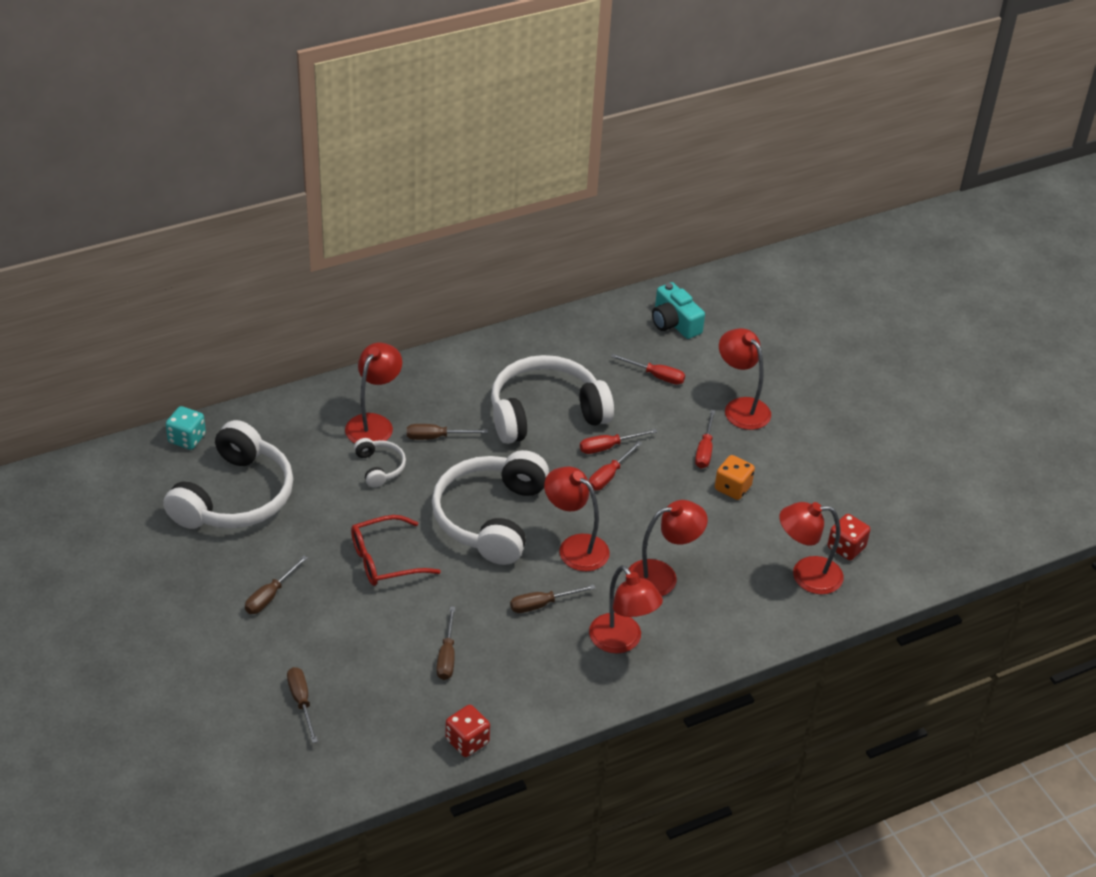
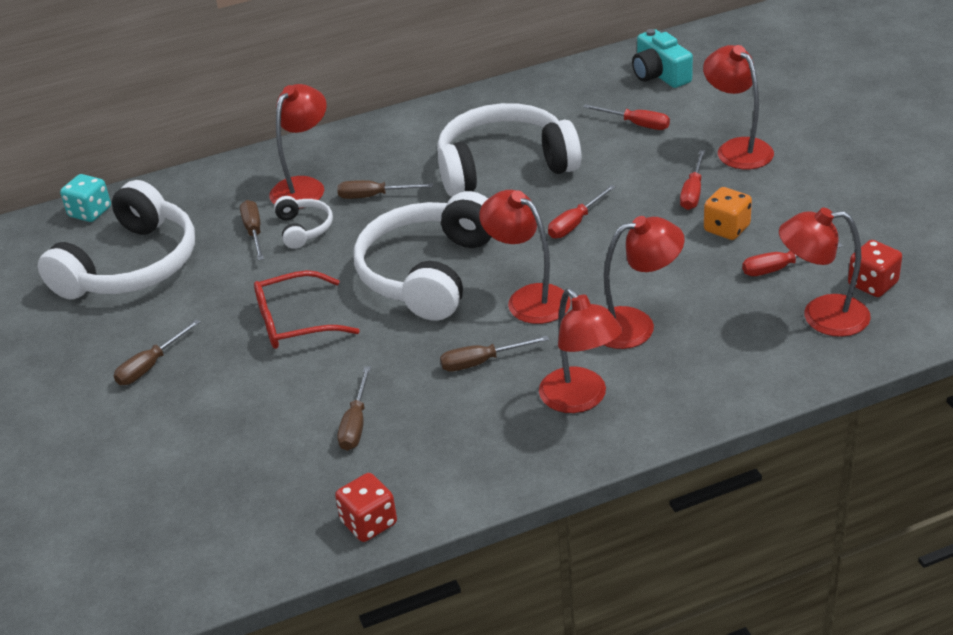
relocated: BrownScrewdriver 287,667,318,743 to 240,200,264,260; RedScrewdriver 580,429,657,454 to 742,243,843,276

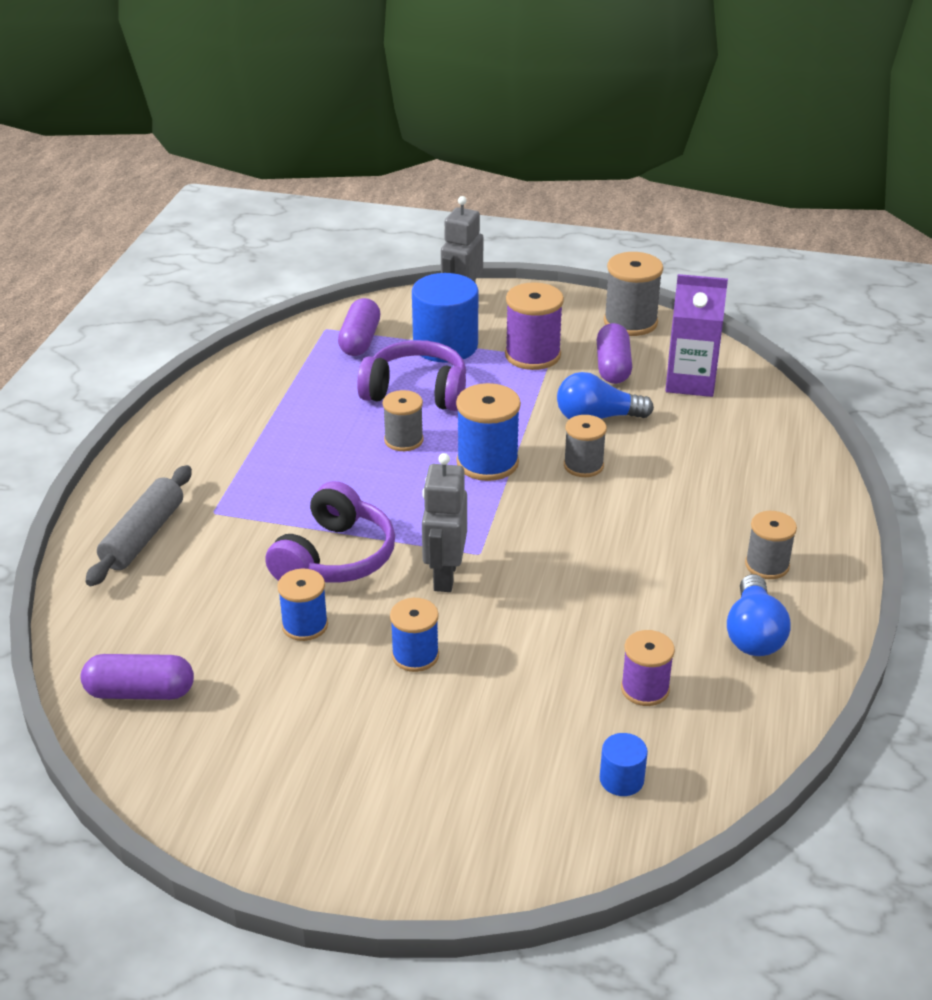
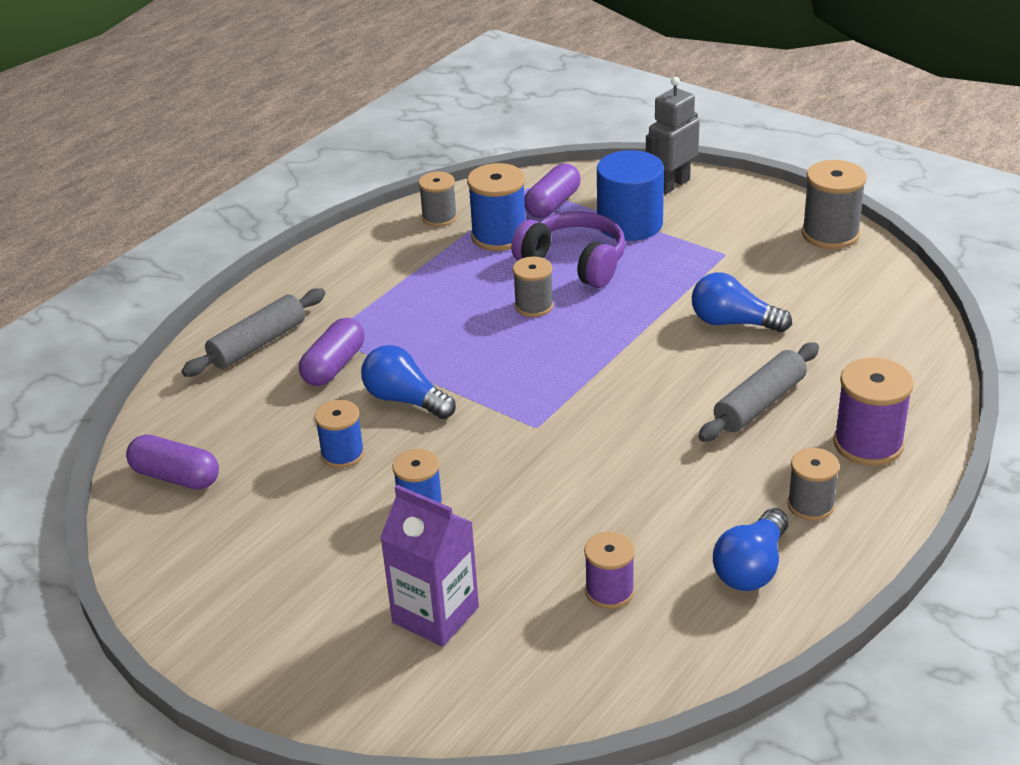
missing: GreyRobot 422,453,467,592; BlueCylinder 600,733,648,796
appeared: GreyRollingPin 698,342,819,442
relocated: BlueSpool 456,383,521,481 to 467,163,526,251; PurpleSpool 505,282,564,370 to 833,358,914,466; GreySpool 564,415,607,477 to 419,172,457,227; PurpleCapsule 597,323,632,384 to 299,318,365,386; PurpleCarton 665,274,728,397 to 380,485,479,647
exchanged: PurpleHeadphones 265,481,395,583 to BlueLightBulb 361,345,456,419

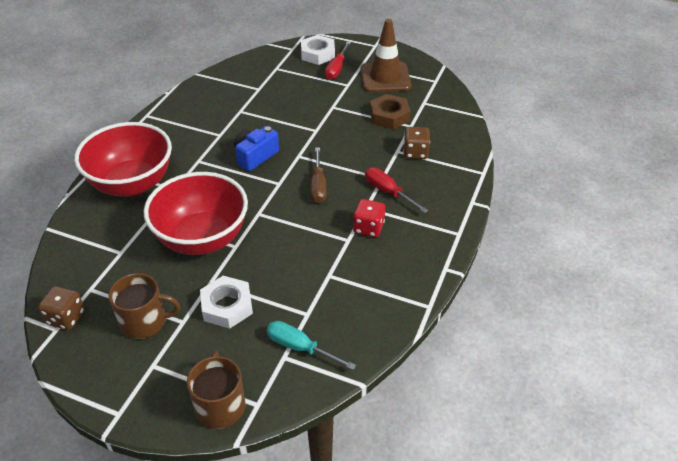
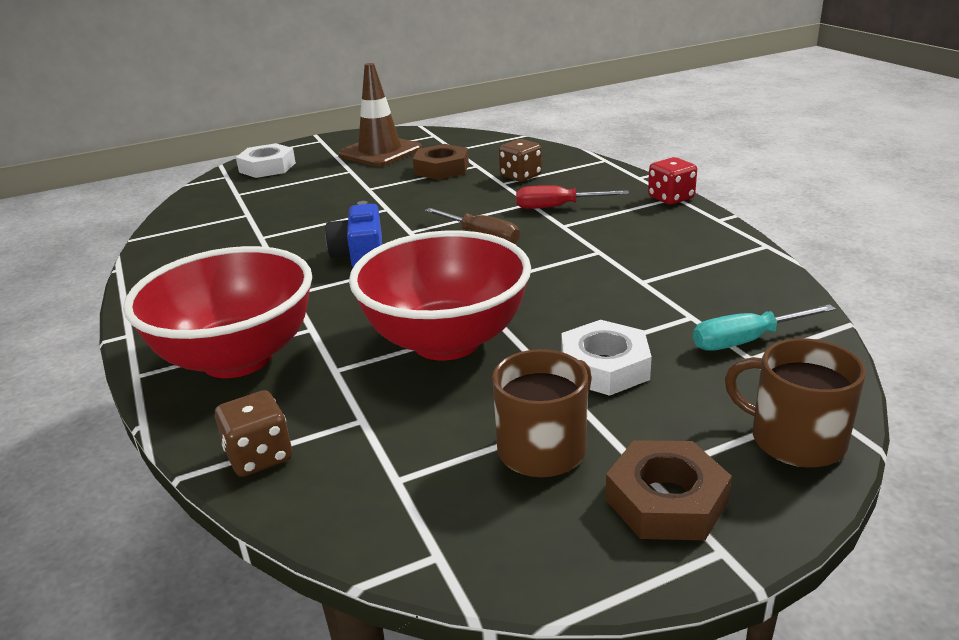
missing: RedScrewdriver 325,41,351,80
appeared: BrownNut 605,440,732,540
relocated: BrownDice 38,286,85,330 to 215,390,292,477; RedDice 353,199,385,237 to 648,157,697,205

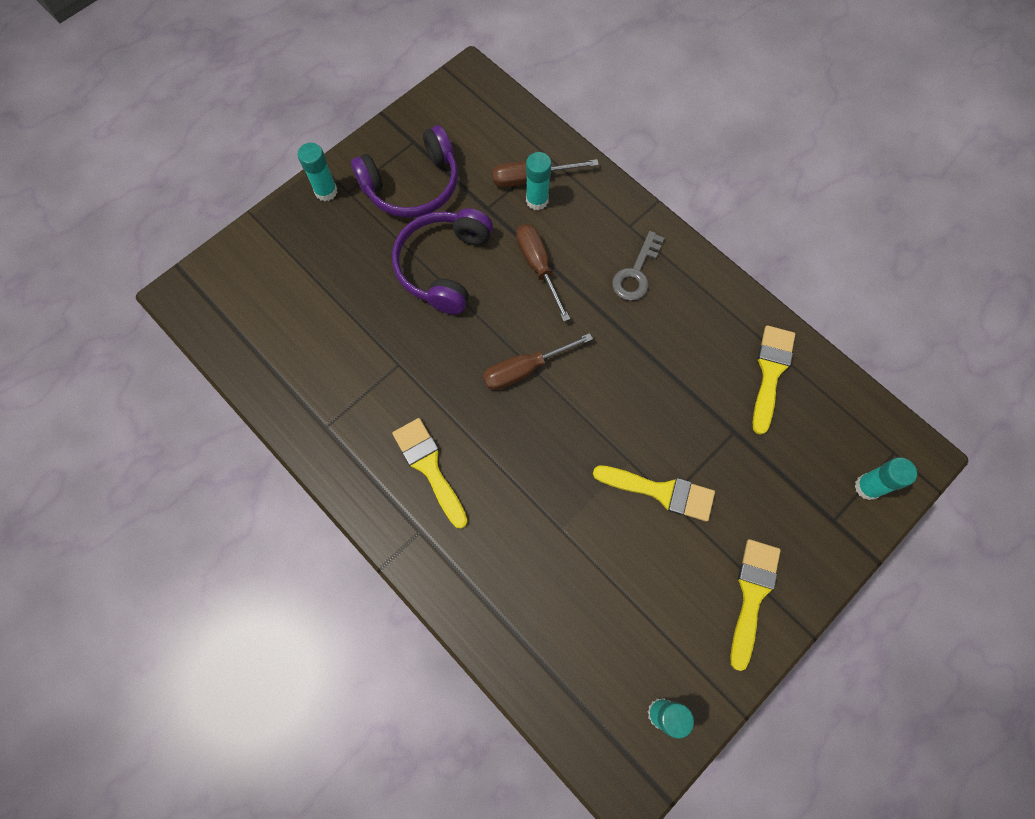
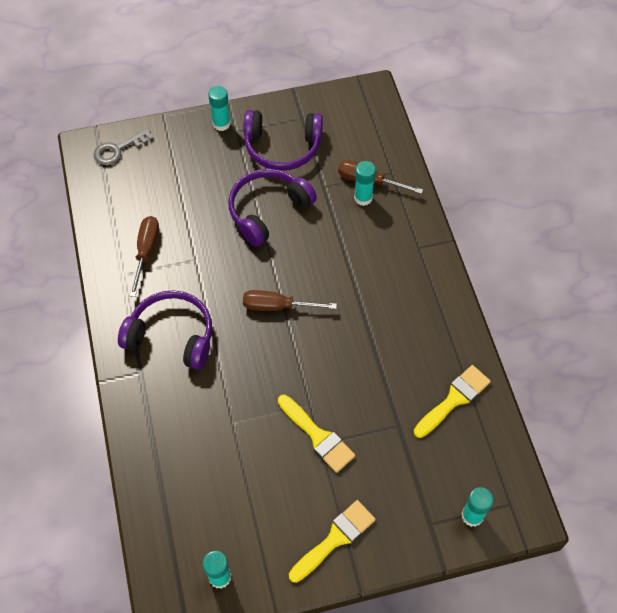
relocated: BrownScrewdriver 516,224,570,322 to 130,216,159,297; GreyKey 612,231,664,301 to 94,128,154,165
exchanged: YellowBrush 392,418,468,529 to PurpleHeadphones 118,290,212,370

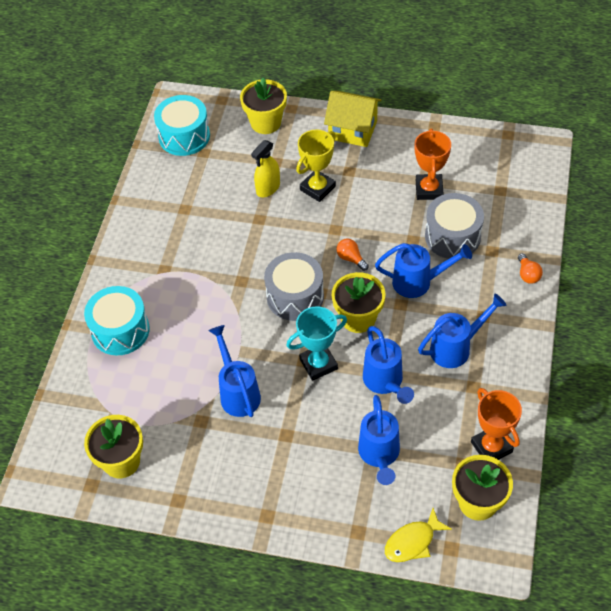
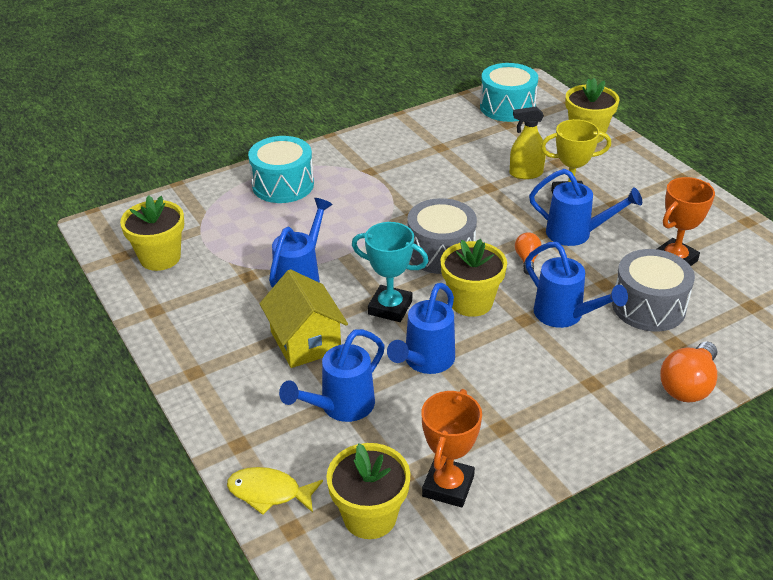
relocated: YellowHouse 324,91,381,147 to 260,269,348,368; BlueWateringCan 418,294,507,368 to 529,169,642,246
size: OrangeLightBulb 518,253,543,284 = 660,342,717,402 x1.74

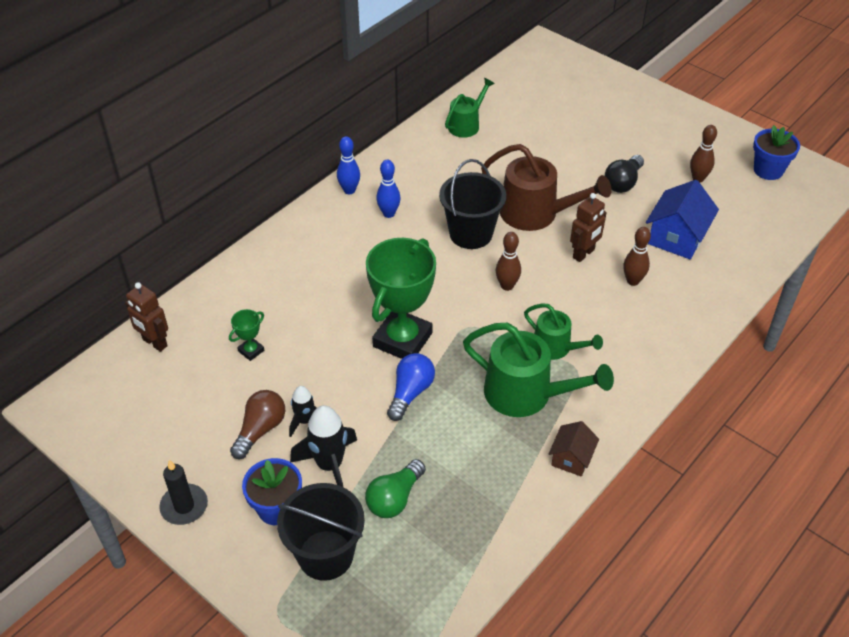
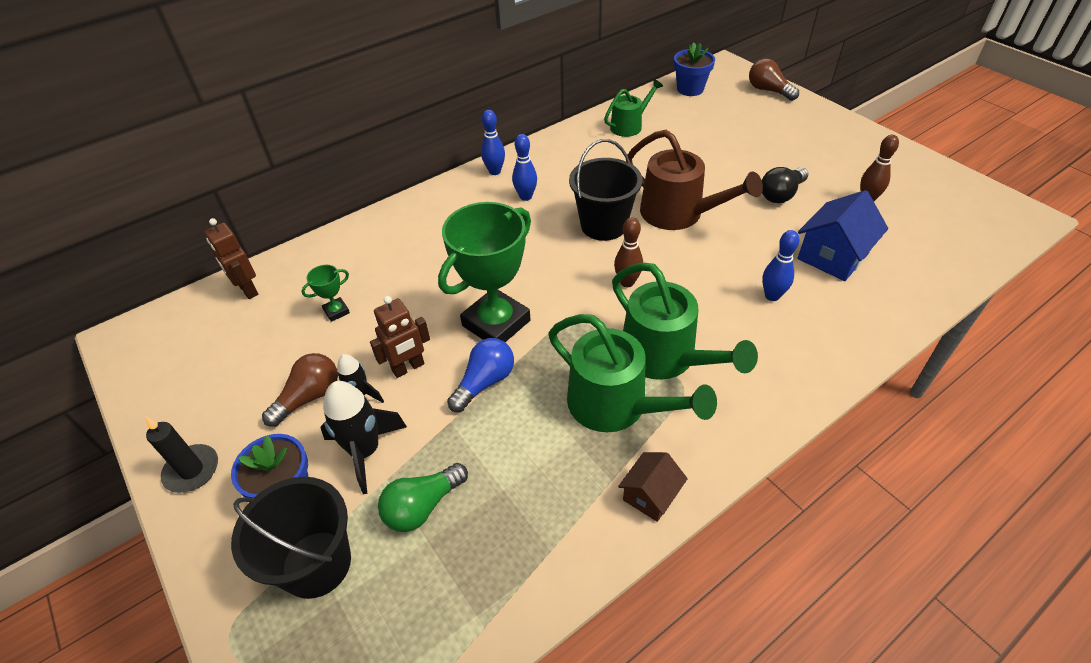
appeared: BrownLightBulb 749,58,799,101
relocated: BrownRobot 570,193,607,262 to 370,296,430,378; BlueFlowerPot 753,125,800,180 to 674,43,715,96
colour: BrownBowlingPin 623,227,651,286 to BlueBowlingPin 762,230,799,301
size: GreenWateringCan 524,303,603,360 = 612,262,758,380 x1.67

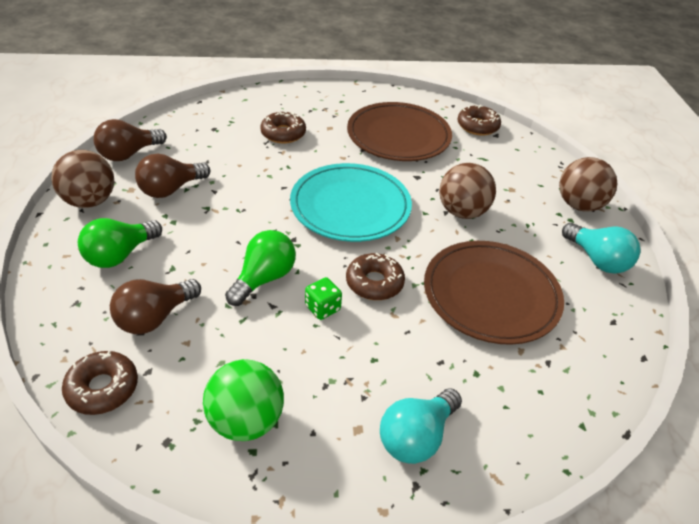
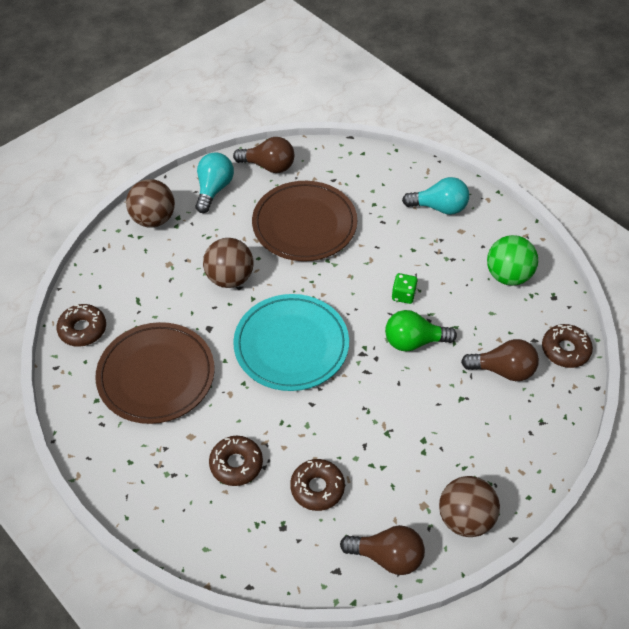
missing: GreenLightBulb 78,218,162,268
relocated: BrownLightBulb 135,154,210,198 to 233,137,294,173; BrownDonut 346,253,405,300 to 290,459,345,511

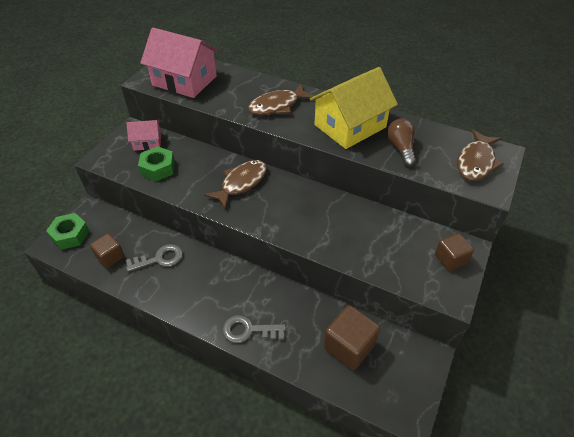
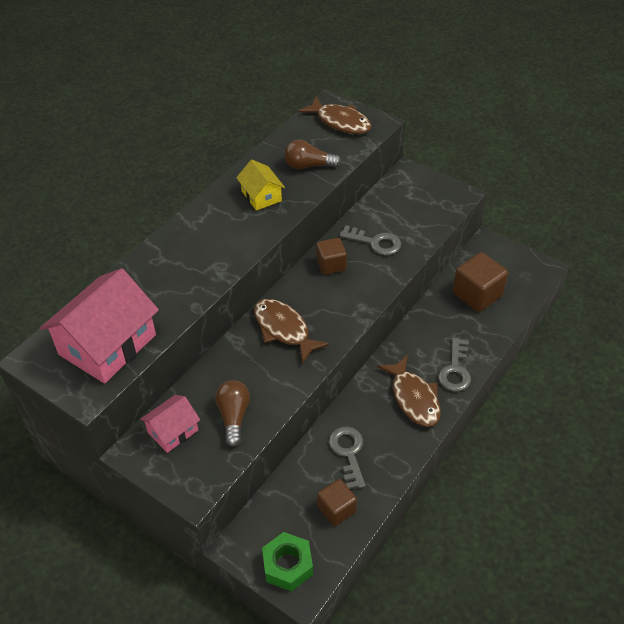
appeared: GreyKey 339,225,401,255
relocated: BrownFish 248,84,314,115 to 377,355,441,427; BrownCube 435,233,474,271 to 316,238,347,275
exchanged: GreenNut 138,146,175,181 to BrownLightBulb 215,380,250,447
spun: PinkHouse 126,120,162,151 = 140,395,200,453 45 degrees clockwise
size: YellowHouse 310,67,398,149 = 236,160,285,211 x0.52

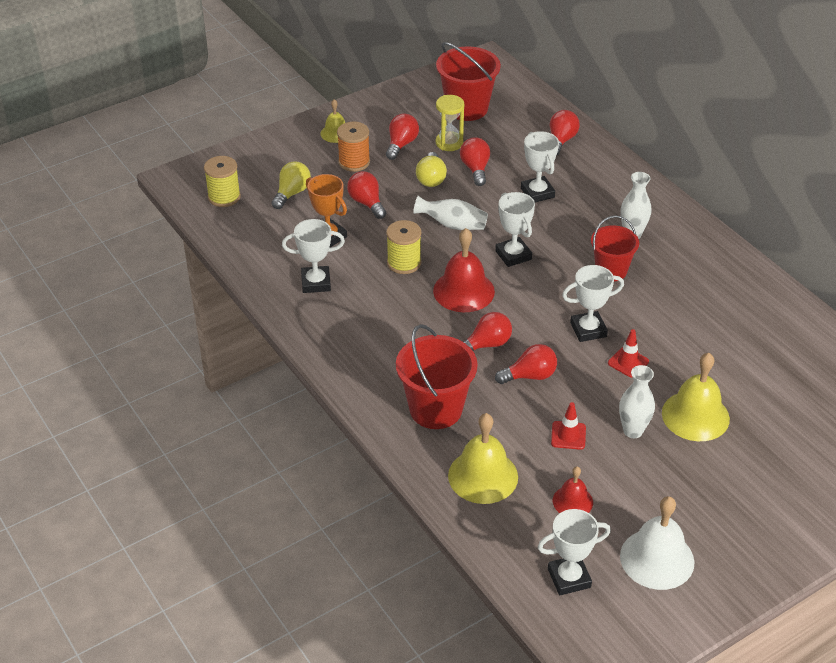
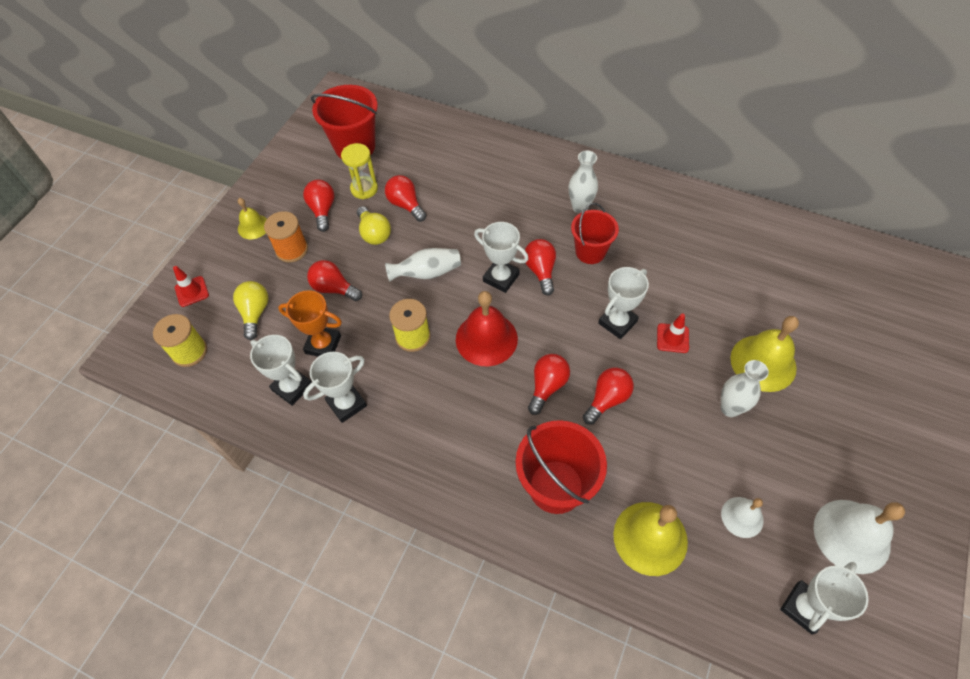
relocated: WhiteTrophy 521,131,559,202 to 250,335,312,406; RedLightBulb 550,110,580,156 to 525,239,556,295; RedTrafficCone 551,402,586,450 to 173,266,209,307
colour: RedBell 553,466,593,513 to WhiteBell 721,497,764,538

